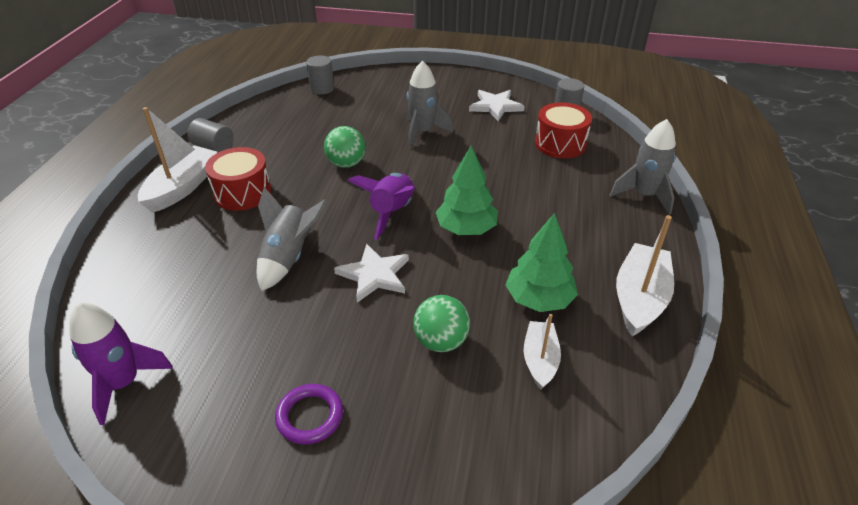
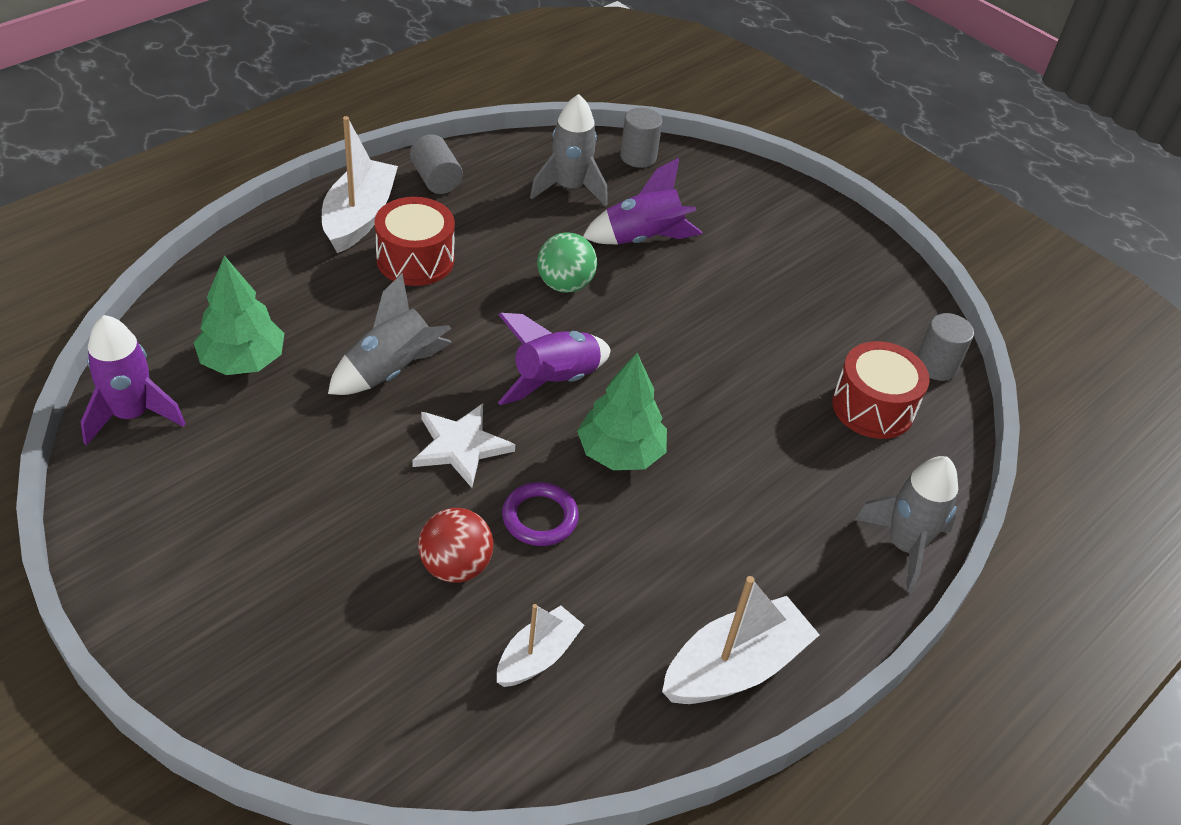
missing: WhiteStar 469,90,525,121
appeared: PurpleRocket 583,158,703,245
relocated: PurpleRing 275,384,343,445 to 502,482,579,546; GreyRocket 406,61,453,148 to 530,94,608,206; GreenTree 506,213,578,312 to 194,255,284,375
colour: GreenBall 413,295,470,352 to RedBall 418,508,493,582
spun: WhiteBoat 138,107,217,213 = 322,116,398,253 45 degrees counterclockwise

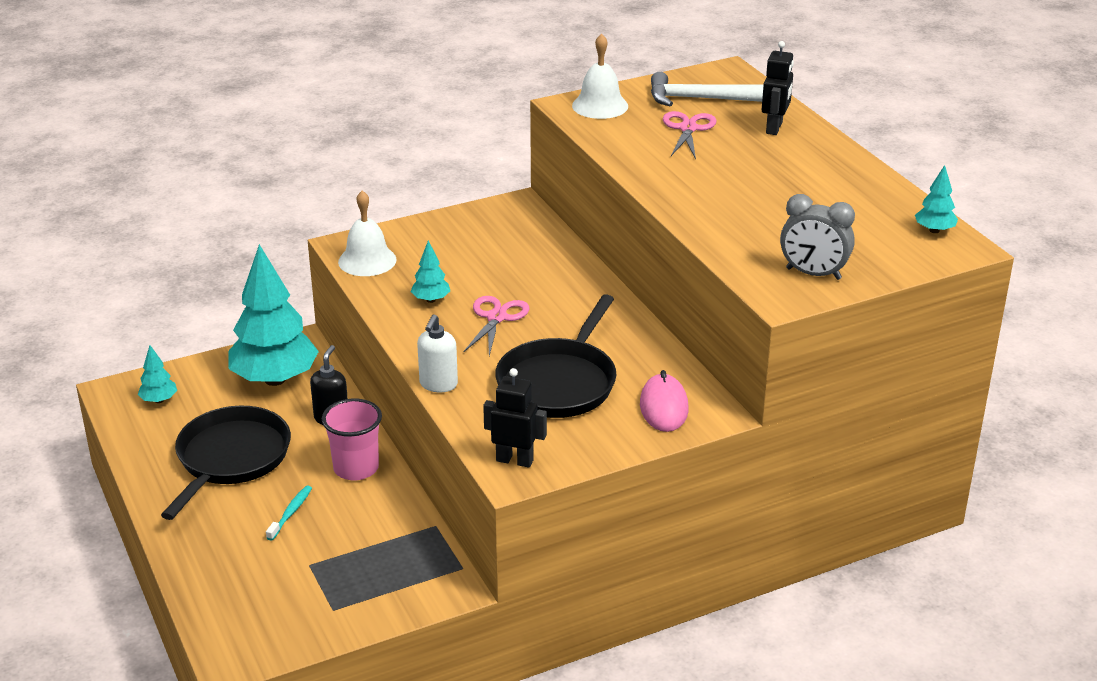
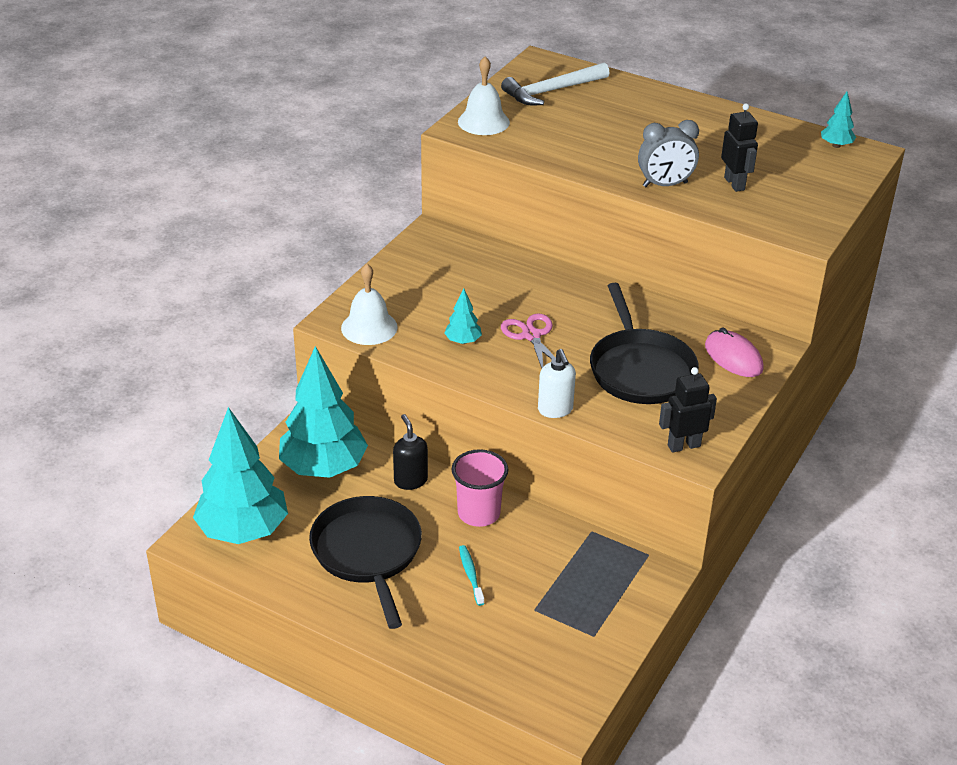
missing: PinkScissors 663,111,716,159
relocated: BlackRobot 762,41,794,135 to 721,103,758,192; GreyClock 780,194,855,280 to 638,120,699,187
size: TurquoiseTree 138,345,177,403 = 193,407,288,544 x2.36

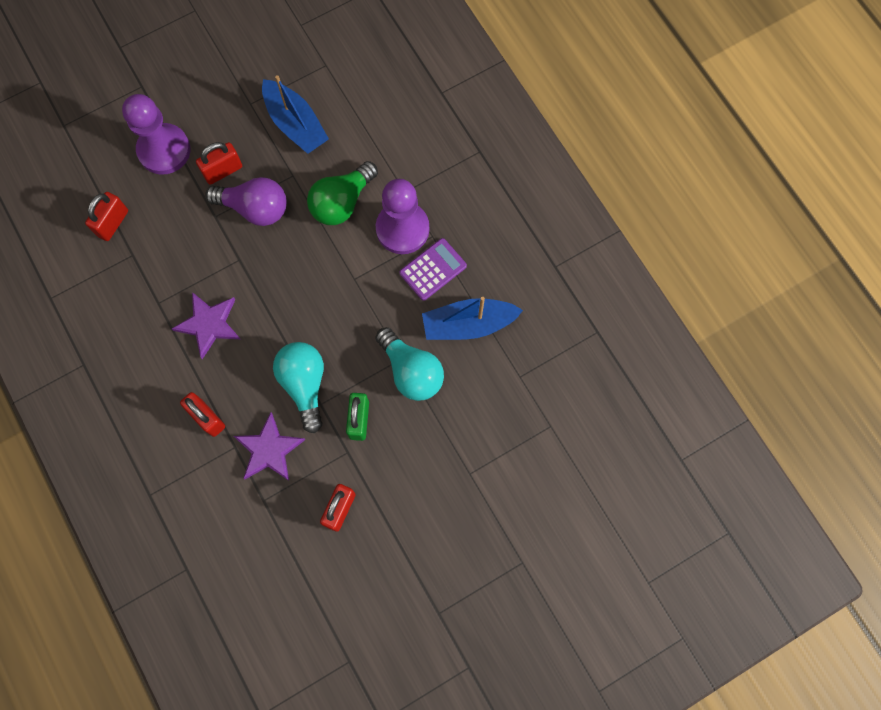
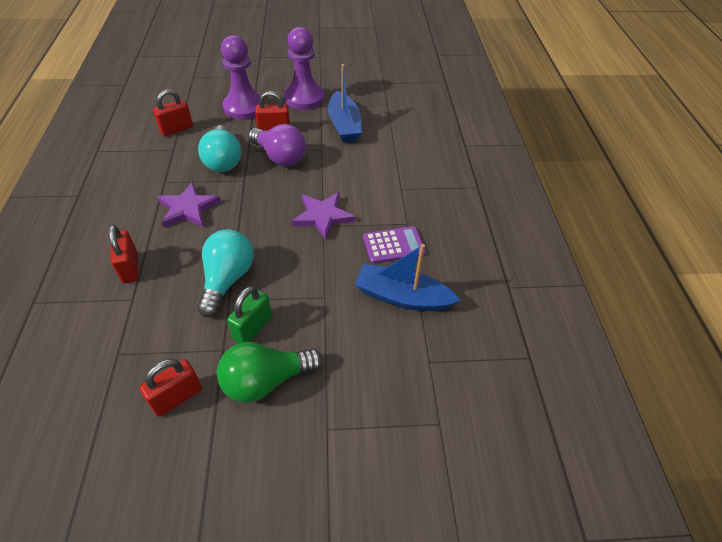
relocated: PurpleStar 234,412,305,481 to 292,192,355,240; GreenLightBulb 307,161,378,225 to 217,342,323,403; TurquoiseLightBulb 375,327,444,401 to 198,125,241,172; PurplePawn 376,179,429,254 to 284,27,324,110

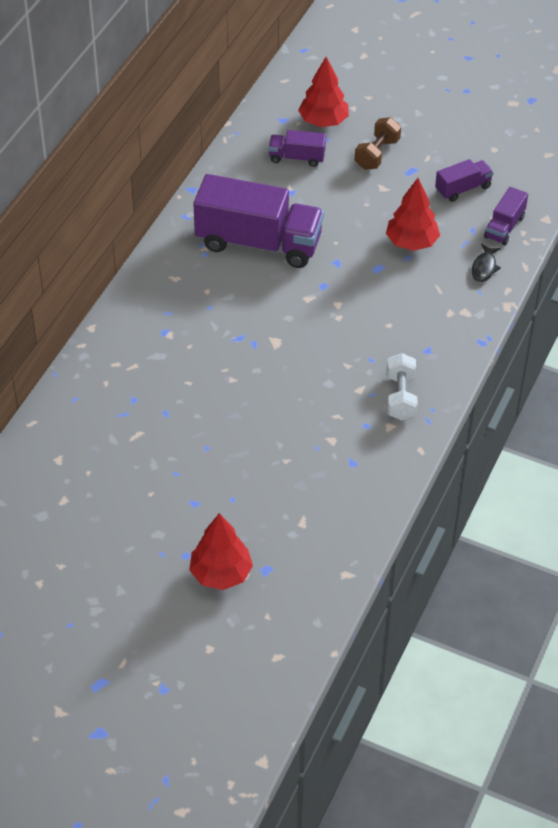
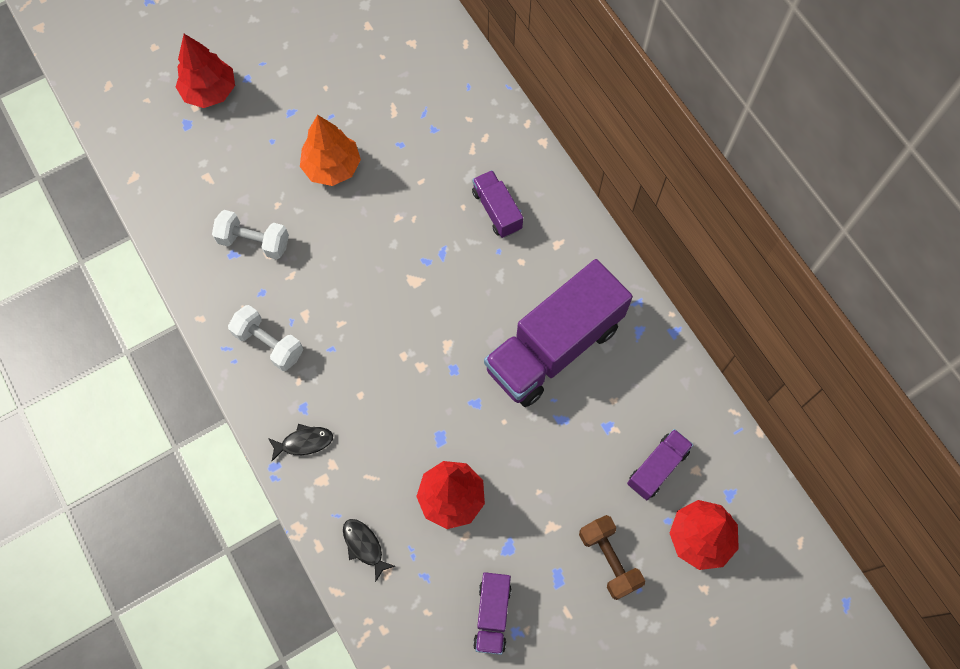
appeared: WhiteDumbbell 212,210,289,260; BlackFish 268,424,333,461; OrangeTree 300,115,361,186
relocated: PurpleTruck 484,187,528,245 to 472,170,523,238

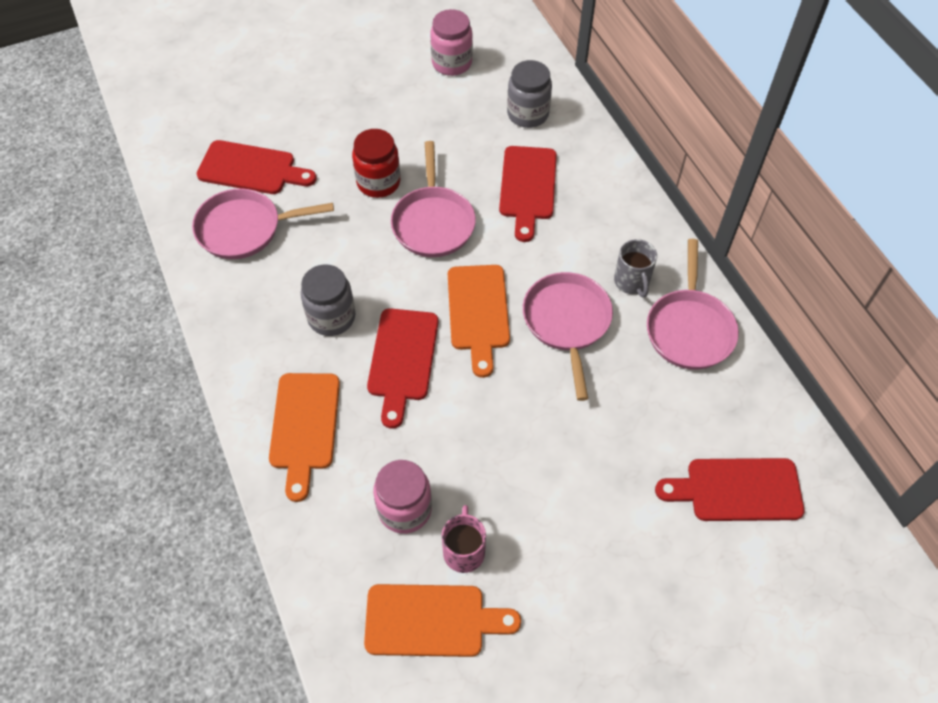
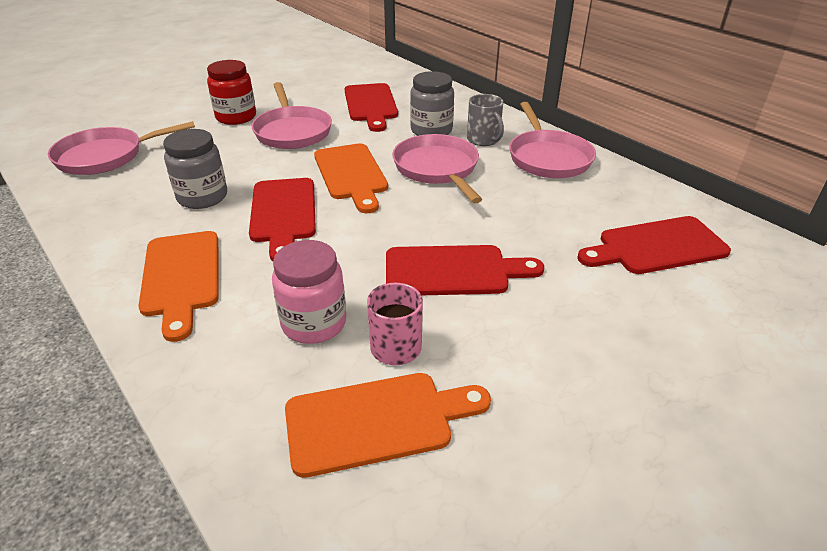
missing: PinkJar 430,9,473,76
relocated: RedCuttingBoard 197,140,317,194 to 386,245,544,295; GreyJar 507,60,552,128 to 410,71,454,136

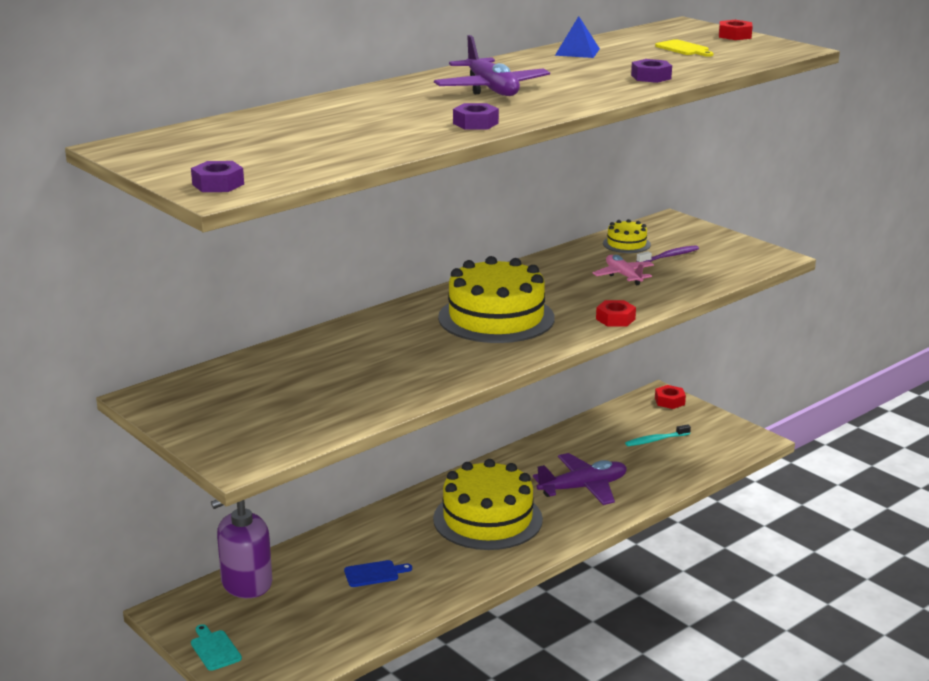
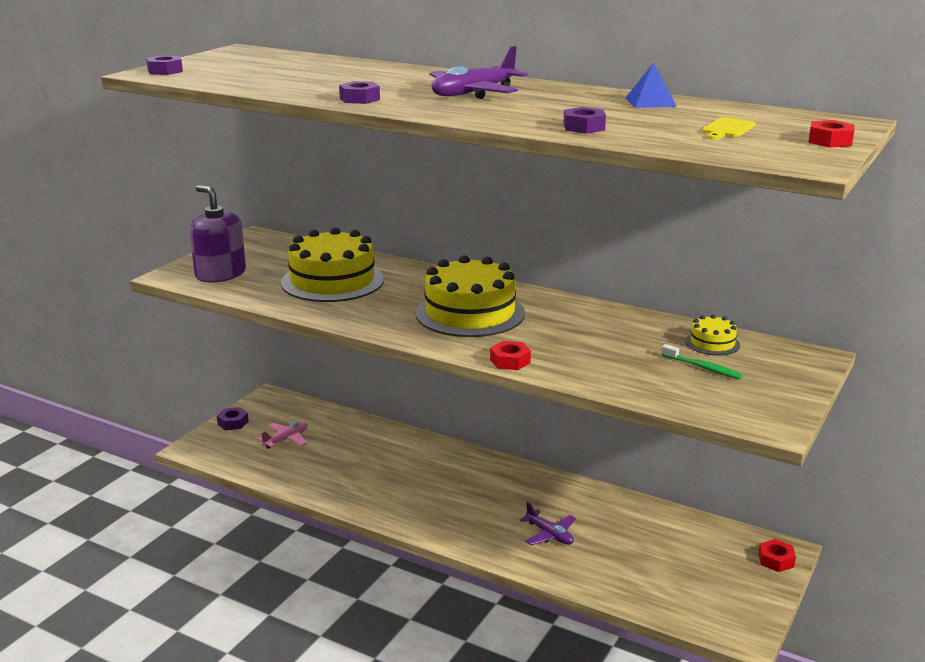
missing: BlueCuttingBoard 344,560,412,587; TurquoiseToothbrush 625,424,691,446
relocated: PurpleSoapDispenser 211,499,272,598 to 190,185,246,283; YellowCake 433,459,543,550 to 281,227,384,302; PinkPlane 592,255,654,285 to 258,422,308,449
exchanged: TurquoiseCuttingBoard 191,624,242,671 to PurpleNut 217,407,249,430
colour: PurpleToothbrush 636,245,699,262 to GreenToothbrush 661,344,743,379
size: PurplePlane 533,453,627,505 = 519,502,576,545 x0.64

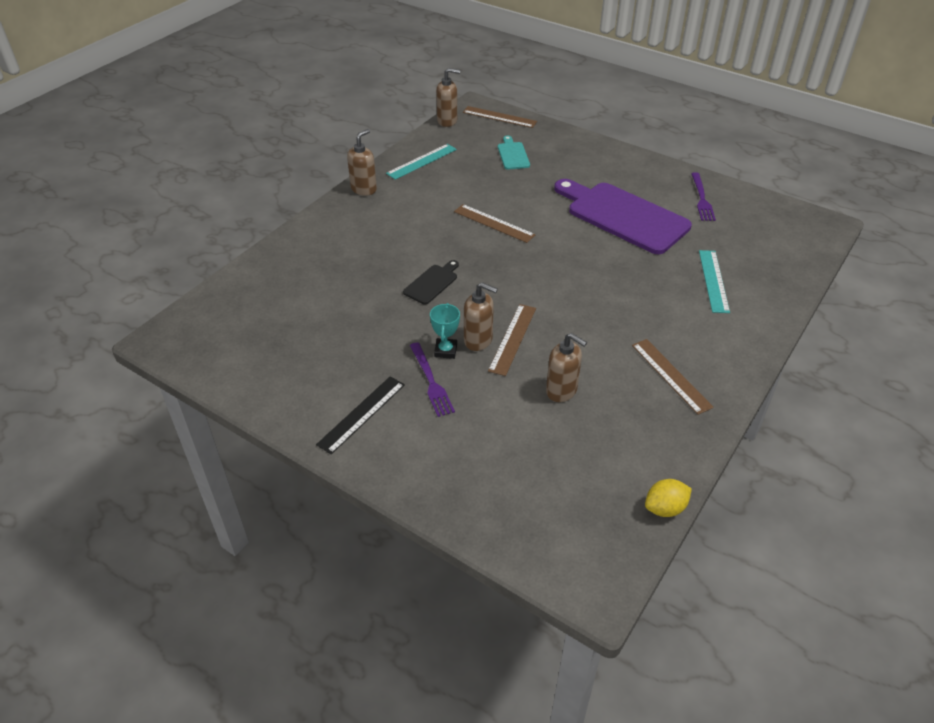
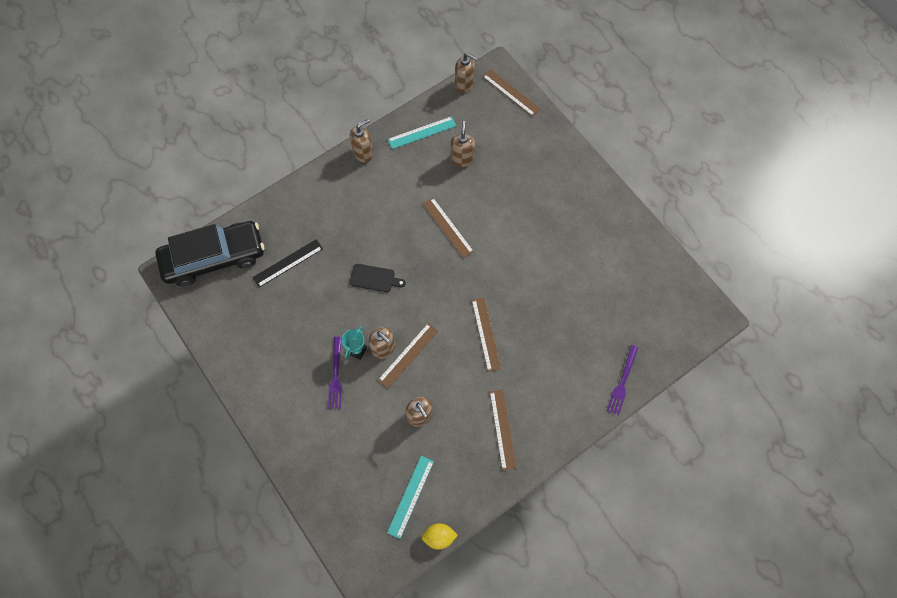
missing: TurquoiseCuttingBoard 498,136,530,170; PurpleCuttingBoard 554,179,692,254
appeared: BlackCar 156,221,264,286; BrownSoapDispenser 451,121,475,167; BrownRuler 472,298,501,372
relocated: BlackRuler 316,376,405,454 to 253,239,323,287; PurpleFork 691,172,716,221 to 607,345,638,416; TurquoiseRuler 699,250,730,313 to 387,456,434,539
spun: BlackCuttingBoard 403,260,459,304 = 350,264,406,292 45 degrees clockwise

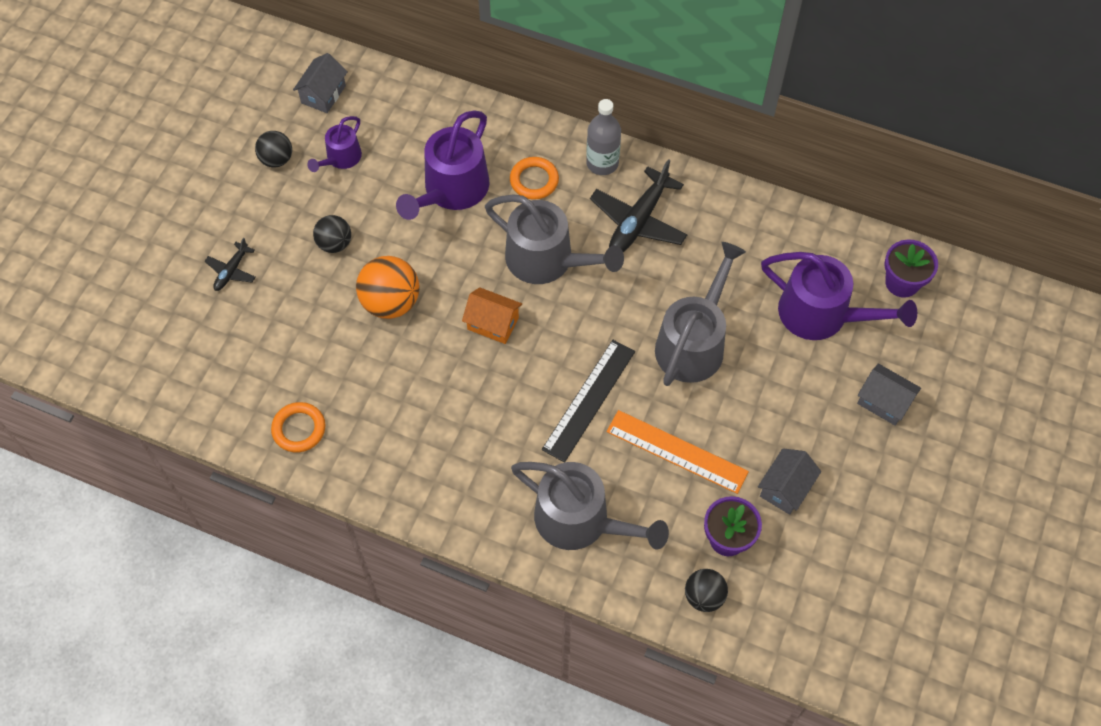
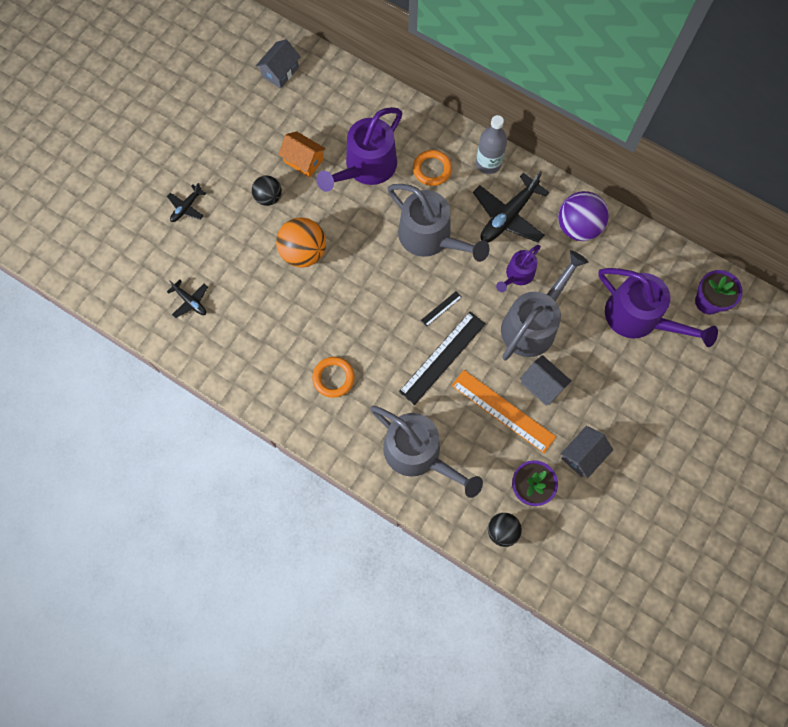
missing: BlackBall 255,131,292,168
appeared: BlackPlane 167,279,208,318; BlackRuler 421,291,462,327; PurpleBall 558,191,609,241
relocated: OrangeRing 271,402,326,453 to 312,357,355,398; PurpleWateringCan 307,116,362,172 to 496,245,541,292; OrangeHouse 462,287,522,344 to 278,131,326,178; GreyHouse 857,363,921,426 to 520,355,572,406

